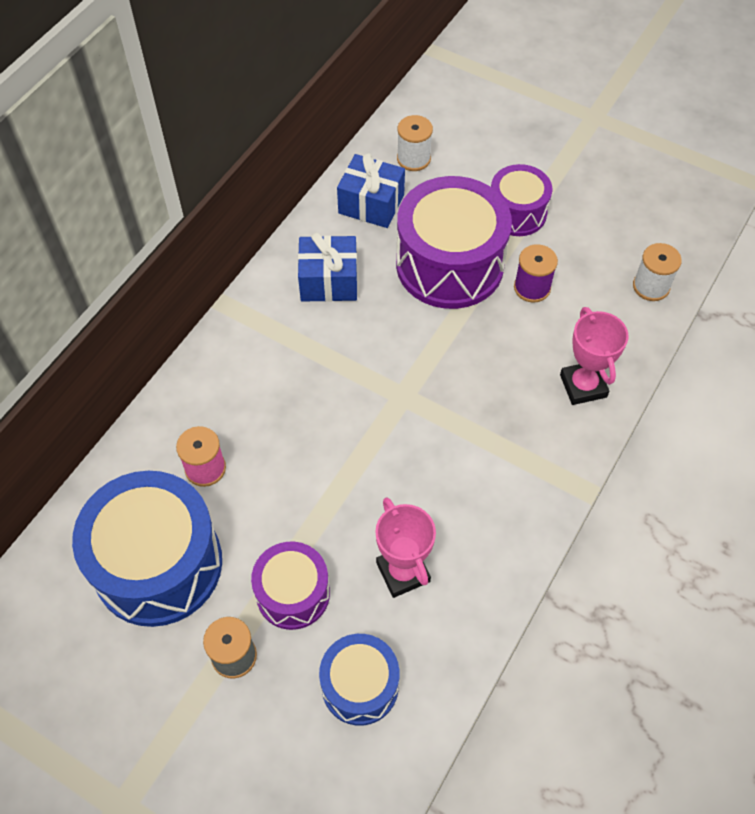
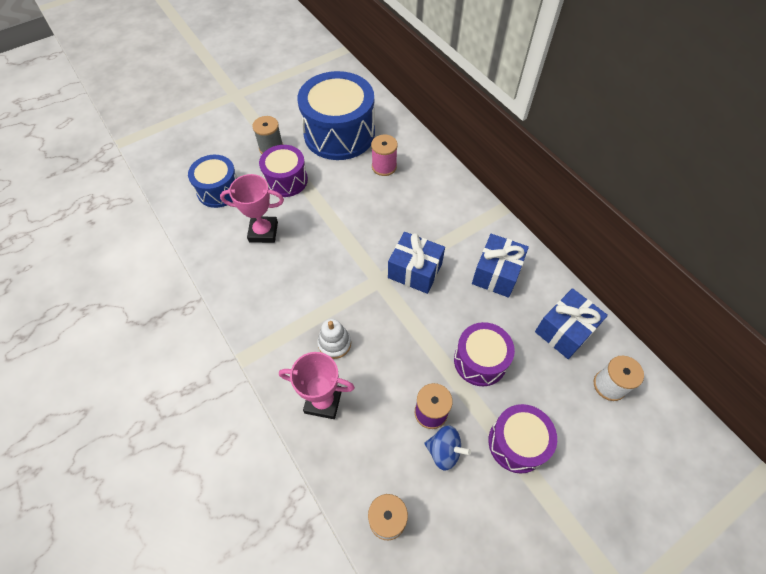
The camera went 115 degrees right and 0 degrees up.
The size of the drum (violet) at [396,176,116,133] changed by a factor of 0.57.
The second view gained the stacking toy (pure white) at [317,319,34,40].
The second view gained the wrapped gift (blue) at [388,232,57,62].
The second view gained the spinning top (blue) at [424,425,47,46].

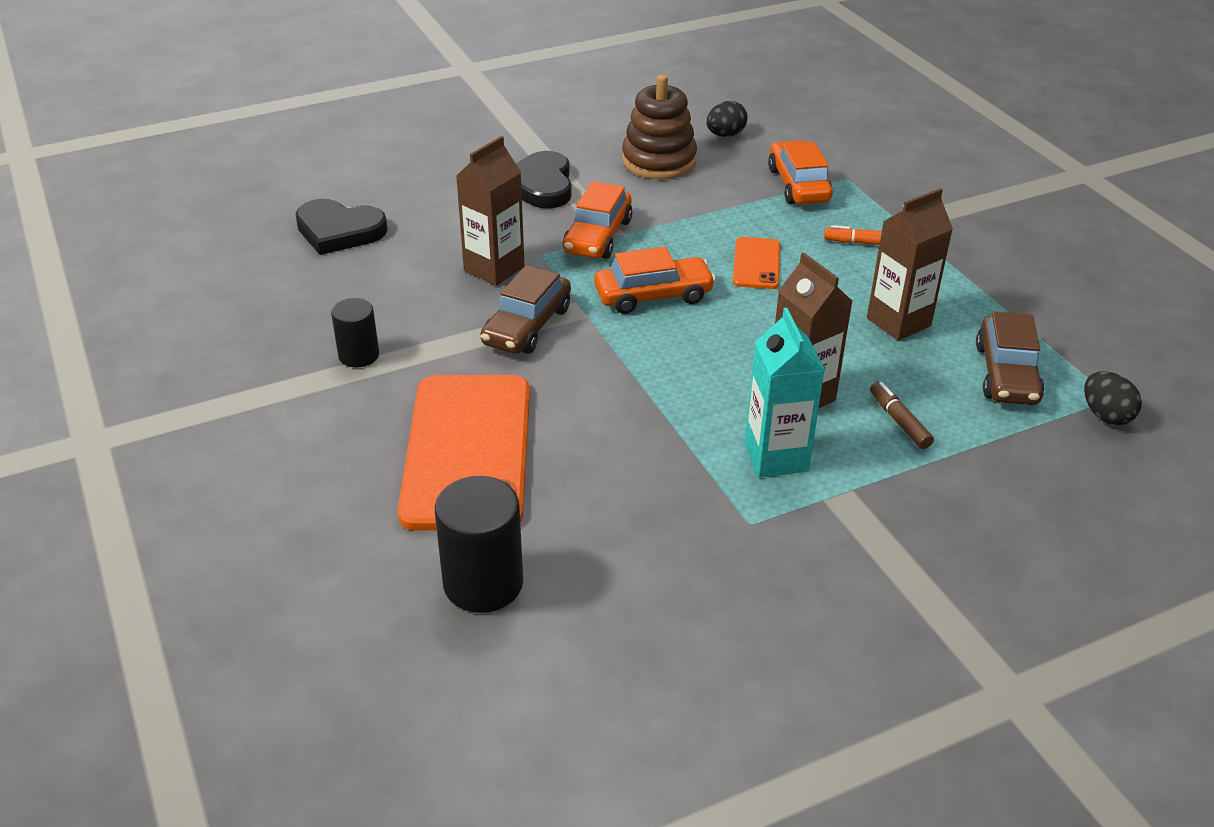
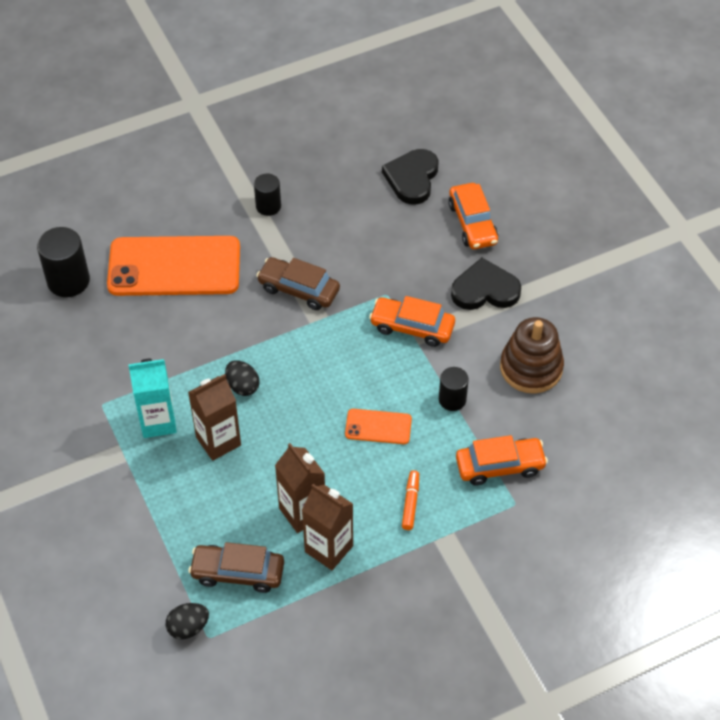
The camera went 90 degrees right and 15 degrees up.
The milk carton (russet) ended up elsewhere, having gone from [456,136,69,150] to [302,484,51,86].
The toy car (bright orange) ended up elsewhere, having gone from [594,247,122,67] to [449,183,49,66].
The egg (black) ended up elsewhere, having gone from [706,101,41,36] to [225,360,35,36].
The second view lost the marker (russet) at [870,382,64,67].
The second view gained the cylinder shape (black) at [439,367,30,44].

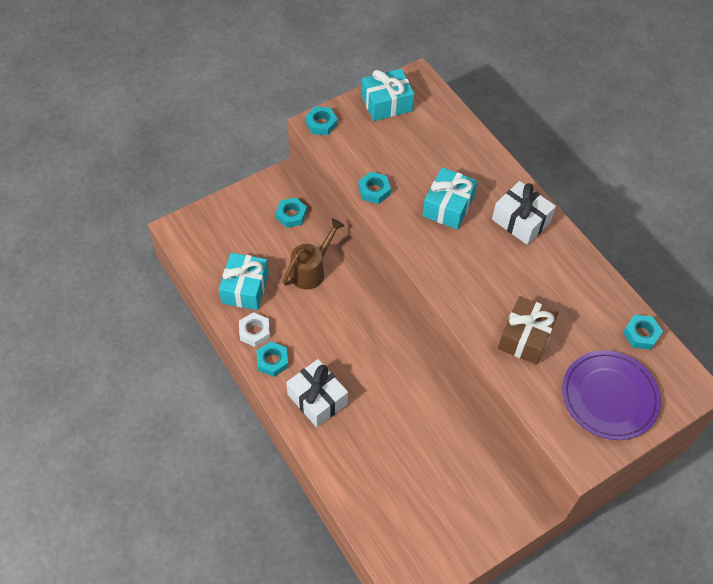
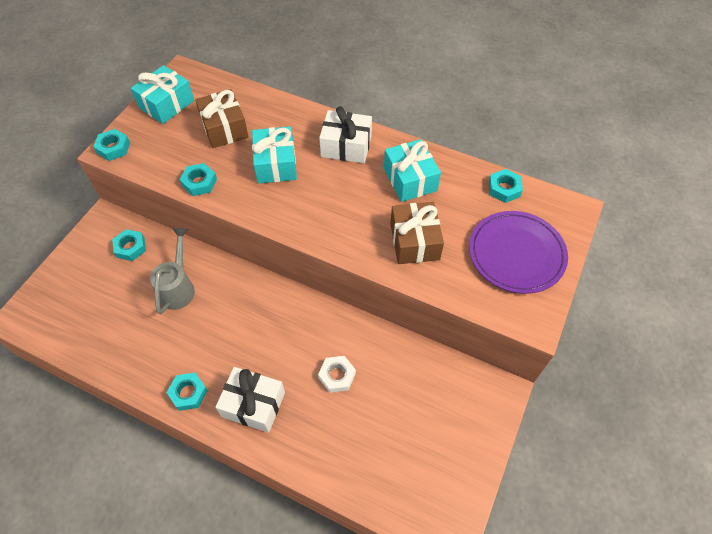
The camera went 30 degrees left and 0 degrees up.
The wrapped gift (aqua) ended up elsewhere, having gone from [219,253,50,57] to [384,139,57,63].
The nut (pure white) ended up elsewhere, having gone from [239,312,31,35] to [318,356,38,37].
What was the sprinkling can (russet) at [283,218,61,72] turned into the sprinkling can (grey) at [150,228,45,86].
The second view gained the wrapped gift (russet) at [195,89,54,59].

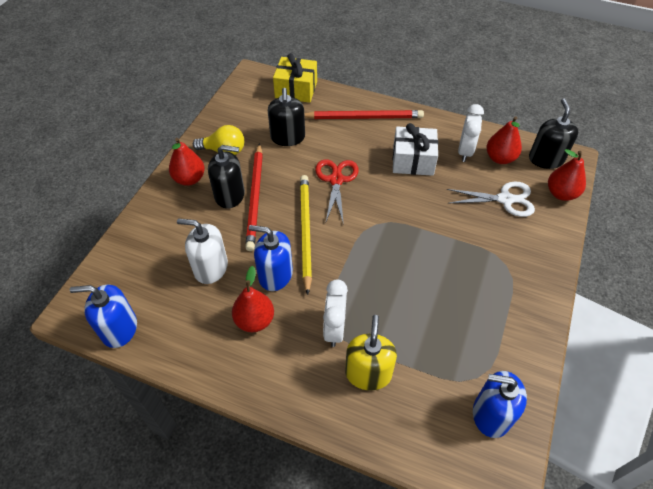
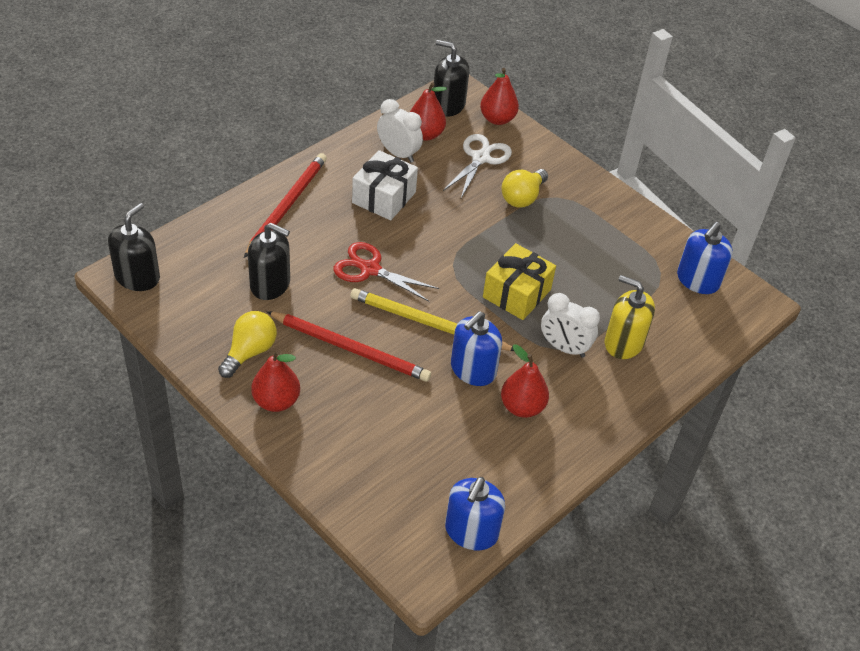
The camera went 70 degrees left and 5 degrees down.
The second view lost the pump bottle (pure white) at [177,219,51,65].
The pump bottle (black) ended up elsewhere, having gone from [208,145,37,64] to [108,203,52,88].
The wrapped gift (yellow) ended up elsewhere, having gone from [273,53,44,50] to [483,243,73,77].
The second view gained the light bulb (yellow) at [502,169,46,38].

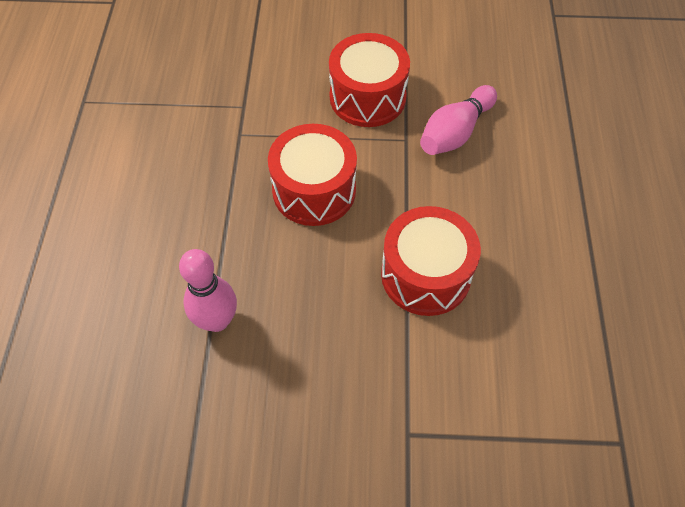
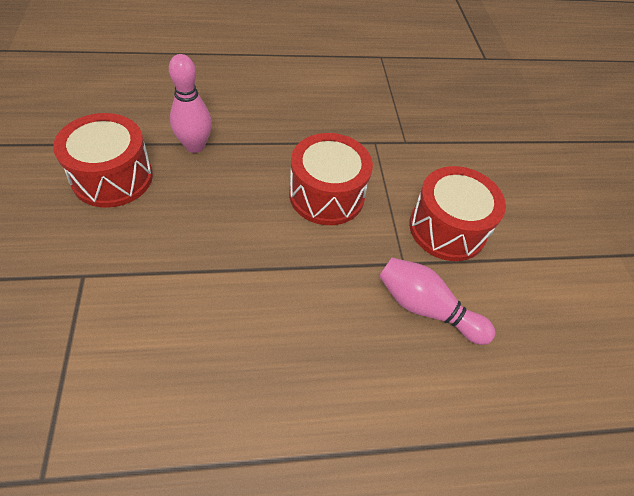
The camera went 75 degrees right and 5 degrees down.
The drum (scarlet) ended up elsewhere, having gone from [381,206,100,110] to [53,113,100,95].

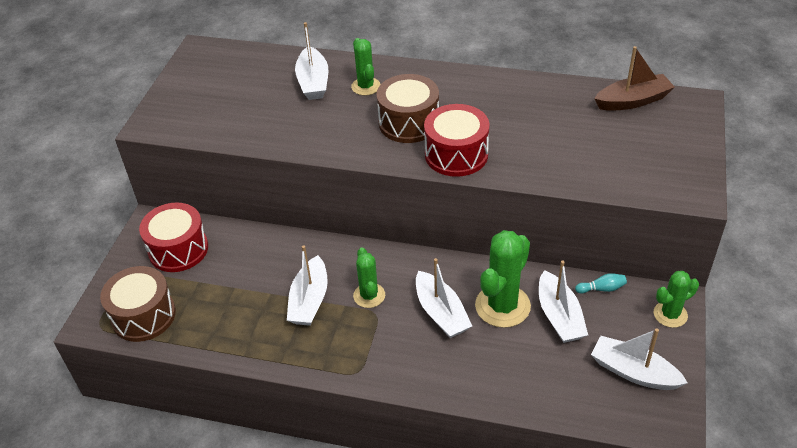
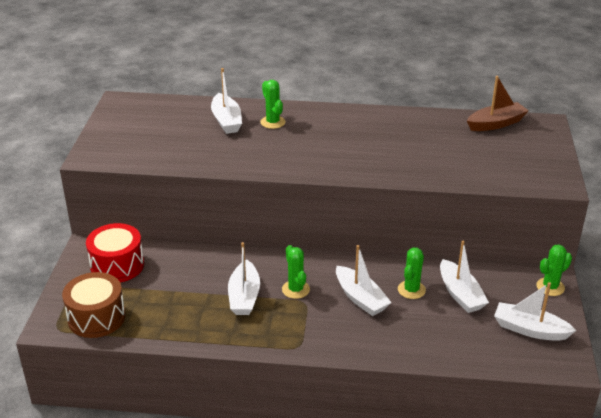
The camera went 10 degrees left and 10 degrees down.
The second view lost the drum (russet) at [377,74,62,69].
The second view lost the drum (scarlet) at [424,104,65,73].
The size of the cactus (emerald) at [475,230,56,98] changed by a factor of 0.59.
The second view lost the tenpin (aqua) at [575,273,52,20].

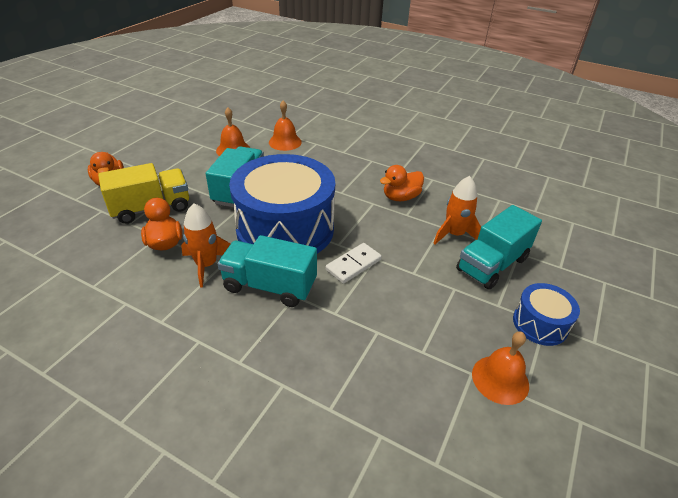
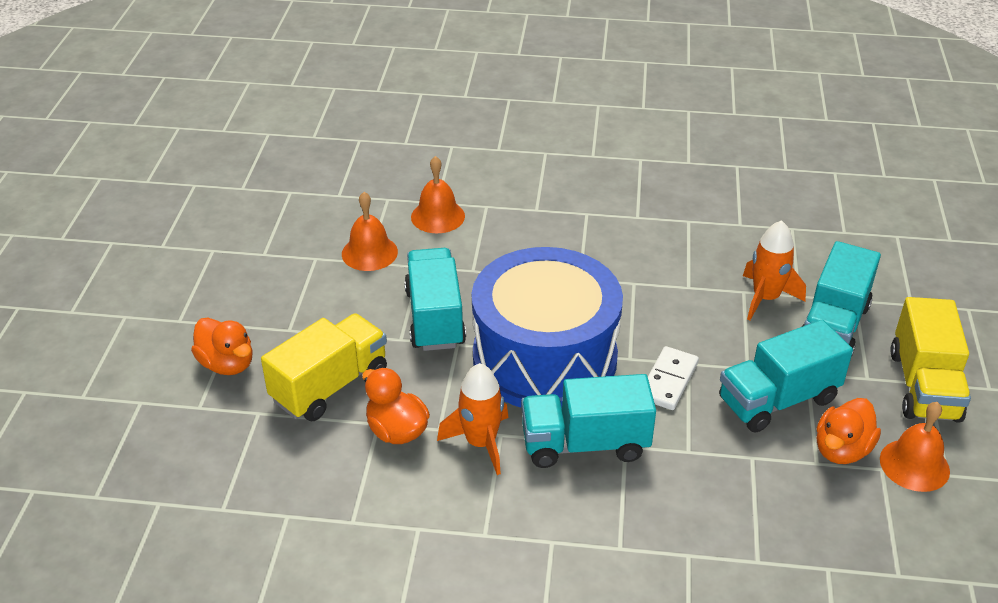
The camera went 20 degrees left and 0 degrees up.
The rubber duck (bright orange) ended up elsewhere, having gone from [380,165,44,36] to [817,398,64,66].
Where the drum (blue) stood at [513,283,67,63], the truck (yellow) came to stand at [890,297,81,126].
The second view gained the truck (aqua) at [719,320,134,113].

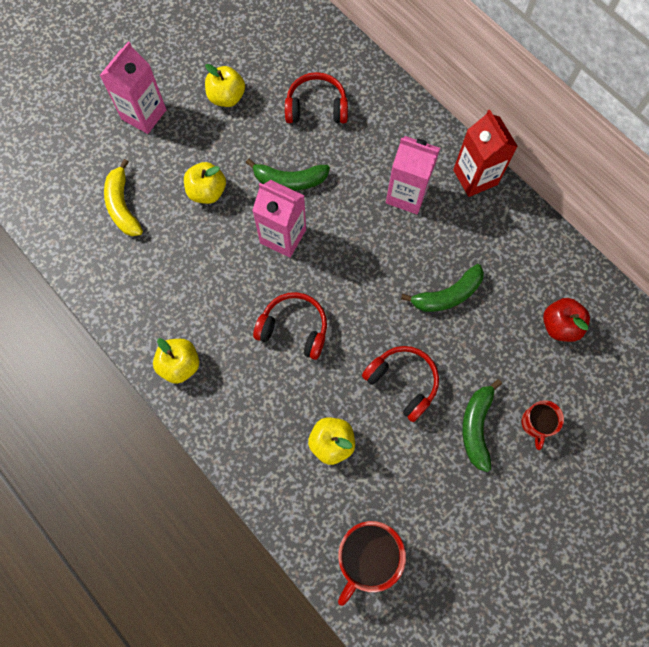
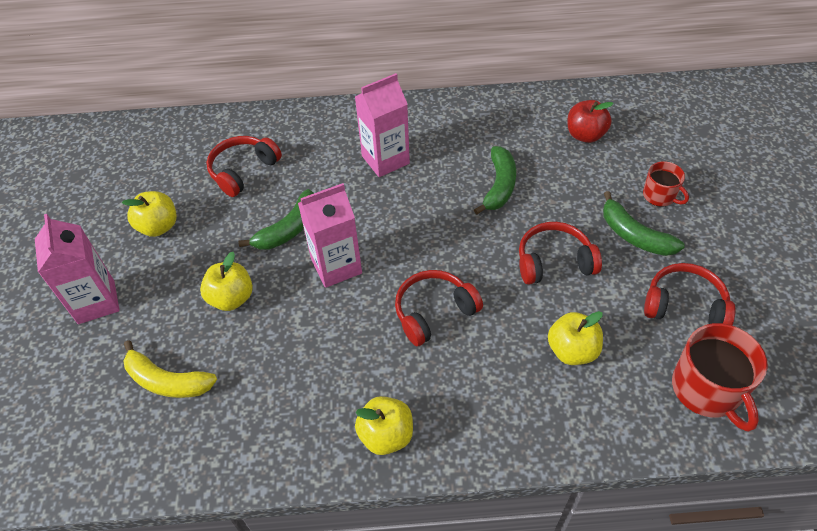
The camera went 50 degrees left and 20 degrees down.
The second view lost the milk carton (scarlet) at [453,109,65,88].
The second view gained the over-ear headphones (scarlet) at [644,263,92,62].

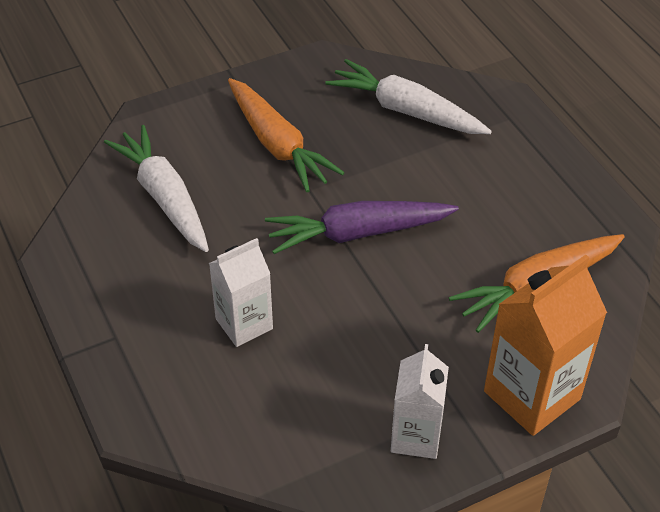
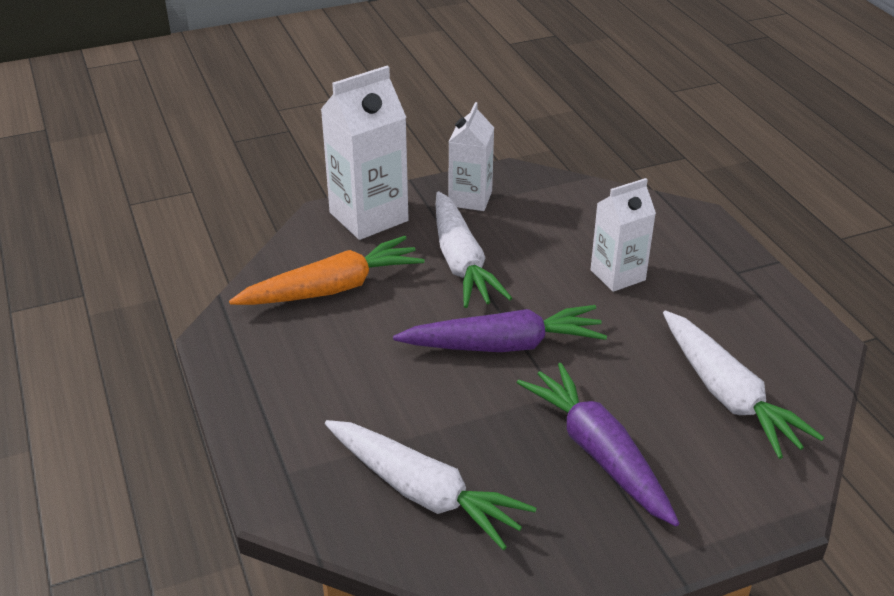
The camera went 175 degrees left and 10 degrees down.
What was the root vegetable (bright orange) at [228,78,116,114] turned into the root vegetable (violet) at [517,363,162,164].
What was the milk carton (bright orange) at [484,255,123,181] turned into the milk carton (pure white) at [320,66,89,174].
The second view gained the root vegetable (pure white) at [436,191,76,117].

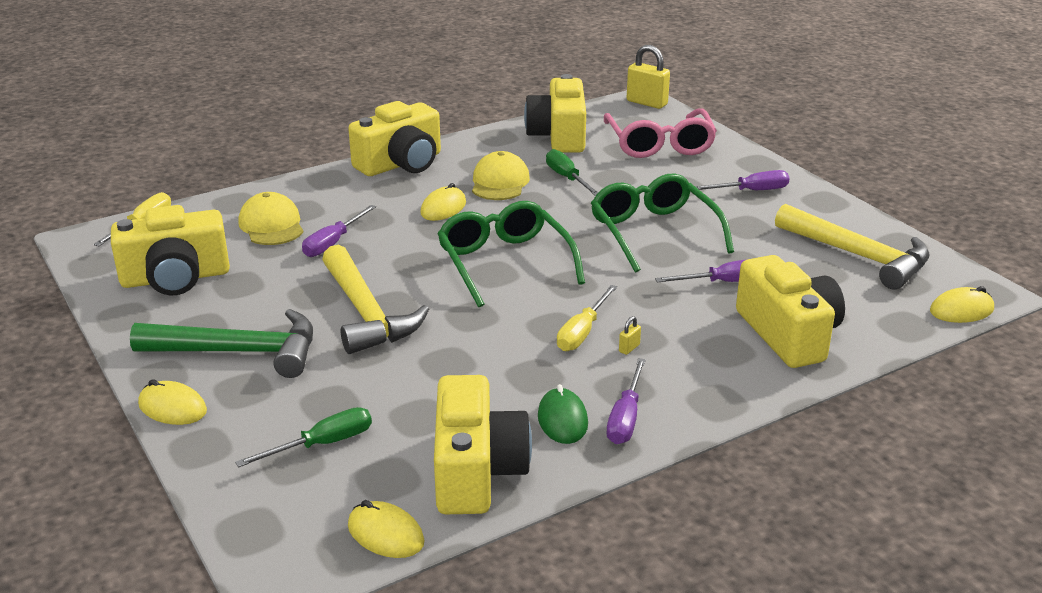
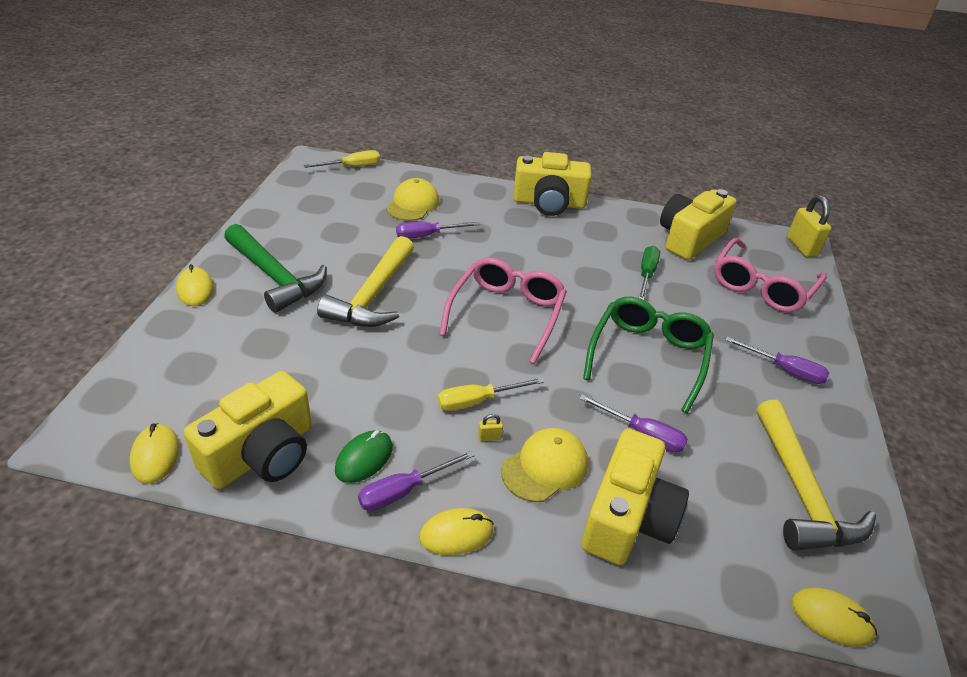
The camera went 40 degrees right and 10 degrees up.
The second view lost the compact camera (yellow) at [111,205,119,90].
The second view lost the screwdriver (emerald) at [235,407,137,60].
The mouse (yellow) ended up elsewhere, having gone from [420,183,46,38] to [419,508,75,47].
What was the eyeglasses (emerald) at [437,201,148,106] turned into the eyeglasses (rose-pink) at [440,257,127,107].
The cap (yellow) ended up elsewhere, having gone from [472,151,58,49] to [501,428,87,74].

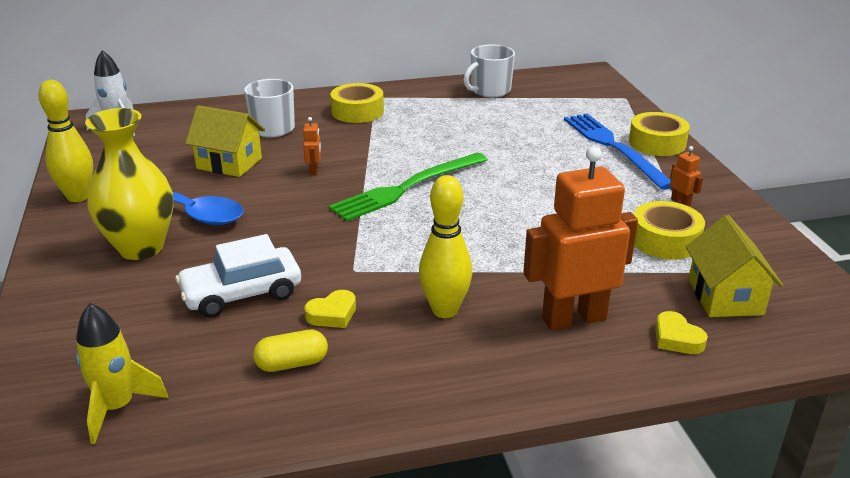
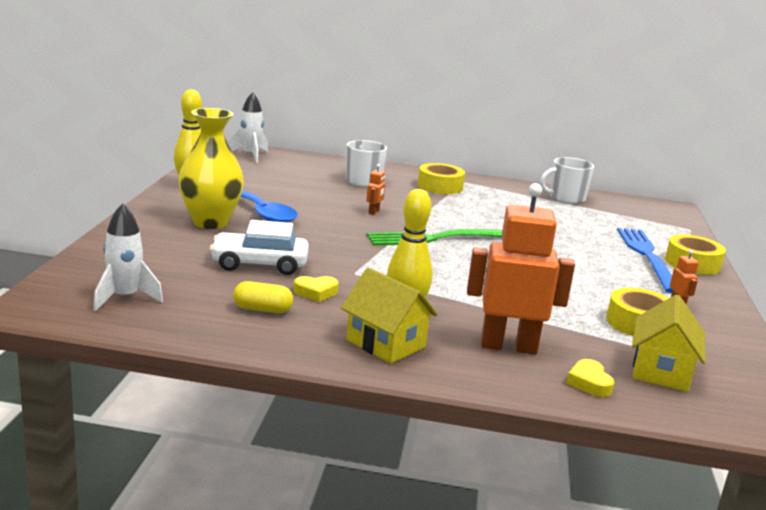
The camera went 20 degrees right and 10 degrees down.
What was the toy rocket (yellow) at [75,303,93,141] turned into the toy rocket (pure white) at [93,203,70,108].
The cottage (yellow) ended up elsewhere, having gone from [185,105,80,72] to [341,268,97,96].

